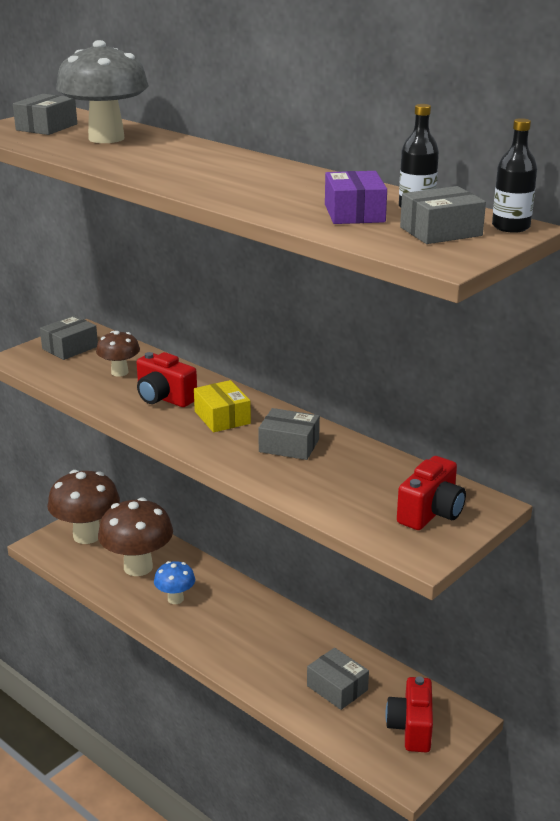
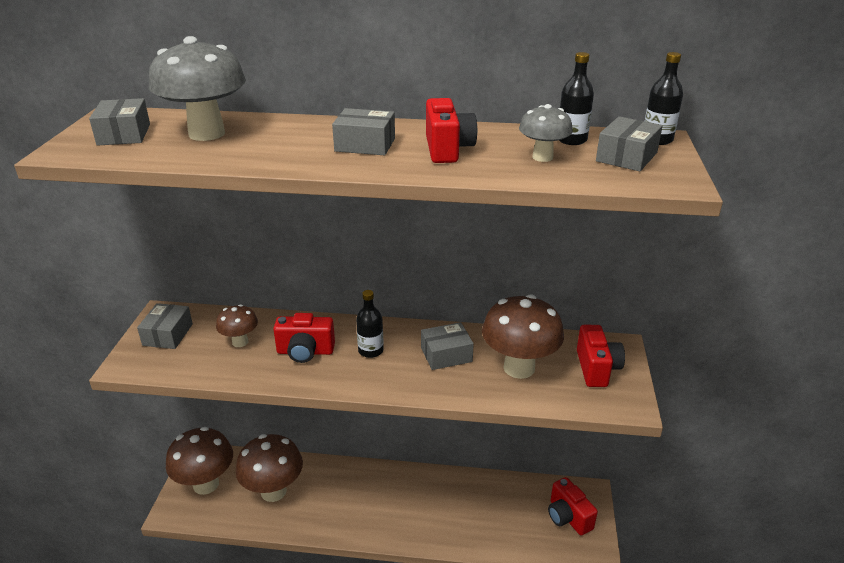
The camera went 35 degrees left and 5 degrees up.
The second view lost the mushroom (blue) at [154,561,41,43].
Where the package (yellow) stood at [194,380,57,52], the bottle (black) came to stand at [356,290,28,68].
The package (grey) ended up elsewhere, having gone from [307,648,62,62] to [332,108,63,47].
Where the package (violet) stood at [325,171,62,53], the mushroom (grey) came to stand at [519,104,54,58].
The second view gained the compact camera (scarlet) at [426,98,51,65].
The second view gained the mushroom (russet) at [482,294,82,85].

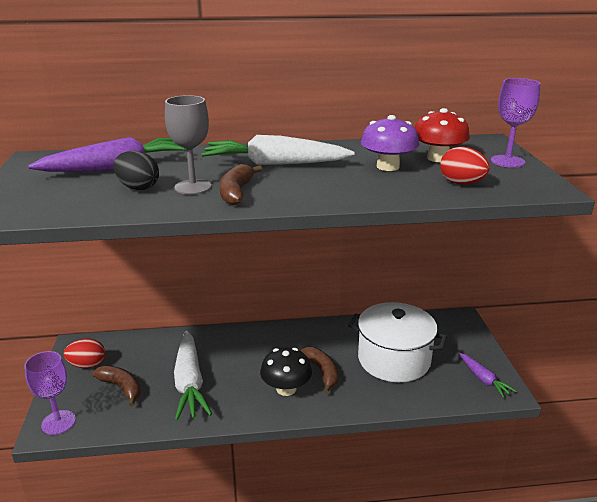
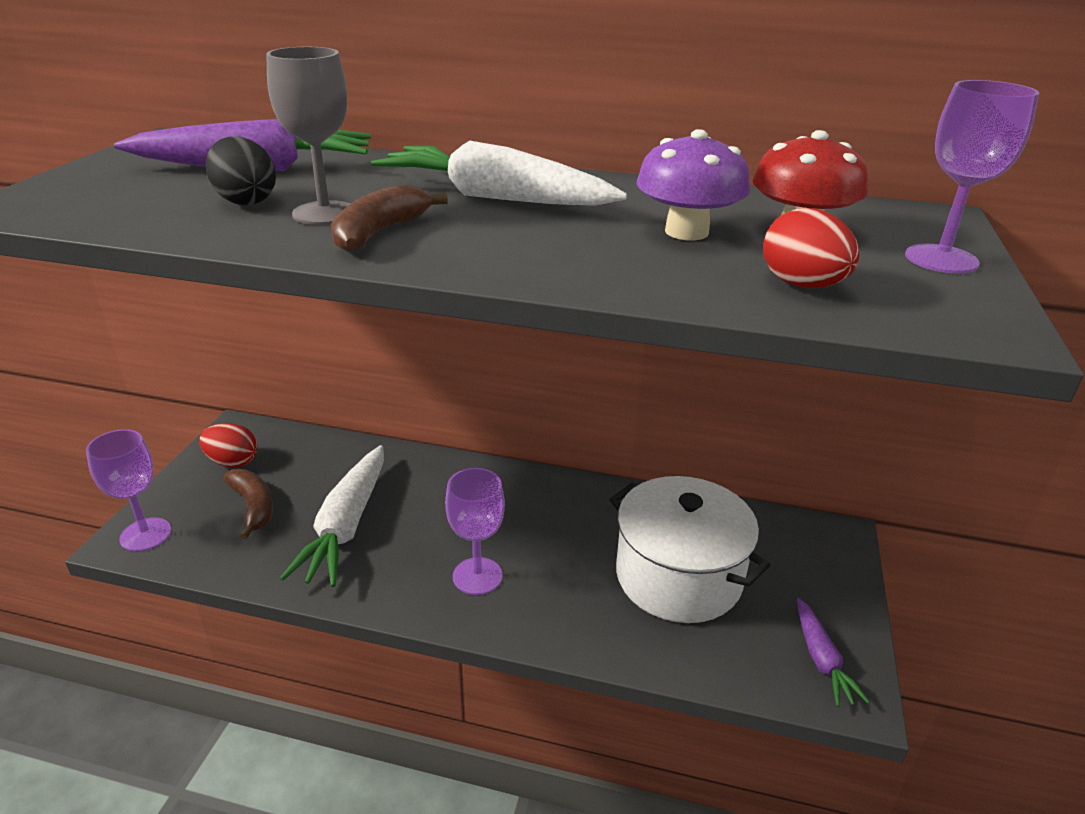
The camera went 20 degrees right and 5 degrees up.
Where the mushroom (black) stood at [260,347,52,49], the goblet (violet) came to stand at [445,468,60,127].
The second view lost the banana (russet) at [301,347,37,46].

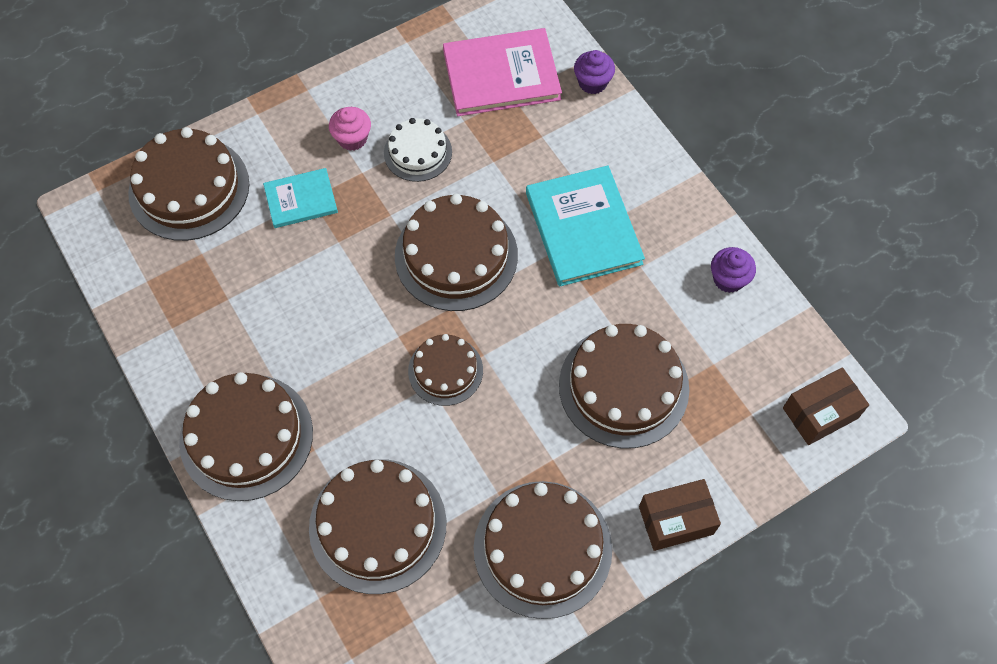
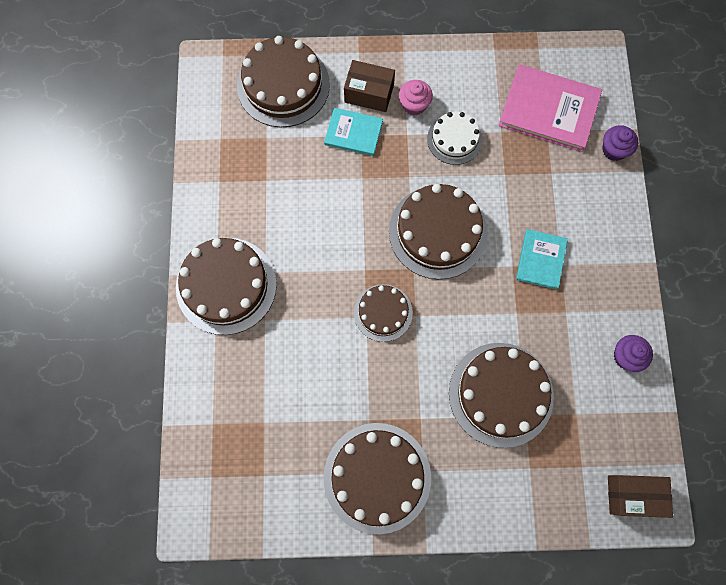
The camera went 30 degrees right and 10 degrees up.
The second view lost the cake (russet) at [309,459,137,135].
The size of the hardcover (aqua) at [526,166,119,120] changed by a factor of 0.58.
The package (russet) ended up elsewhere, having gone from [639,479,82,72] to [344,60,51,52].

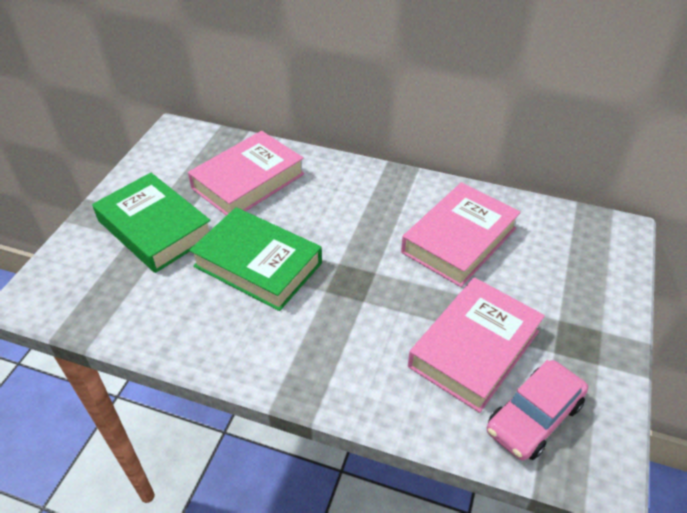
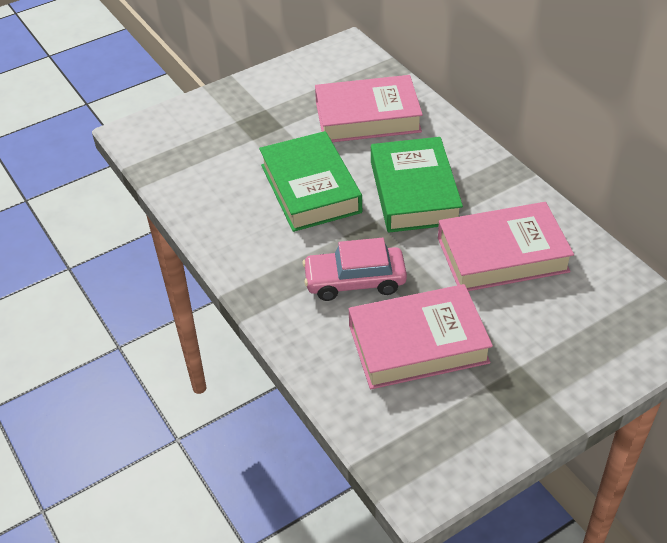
The camera went 40 degrees right and 0 degrees up.
The hardcover (emerald) ended up elsewhere, having gone from [92,173,118,100] to [371,137,92,96].
The toy car (rose-pink) ended up elsewhere, having gone from [487,360,101,101] to [302,238,105,63].

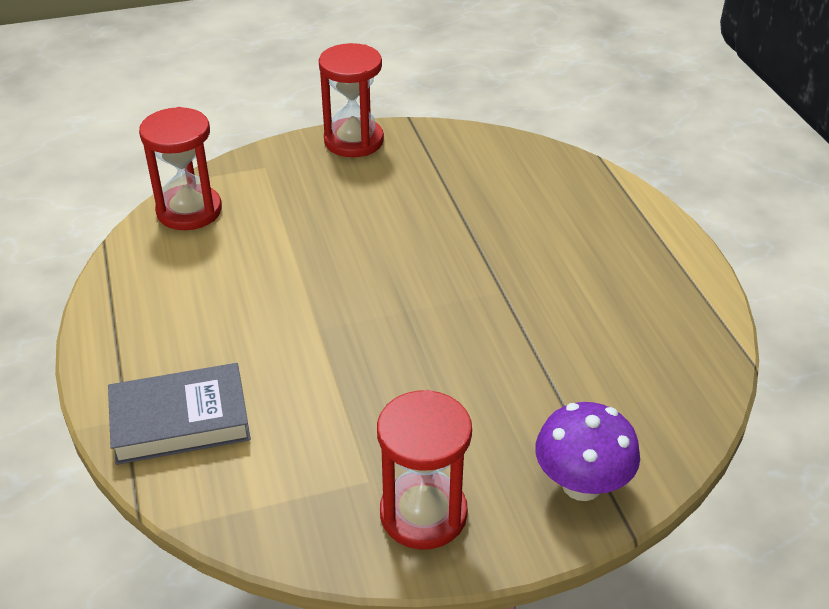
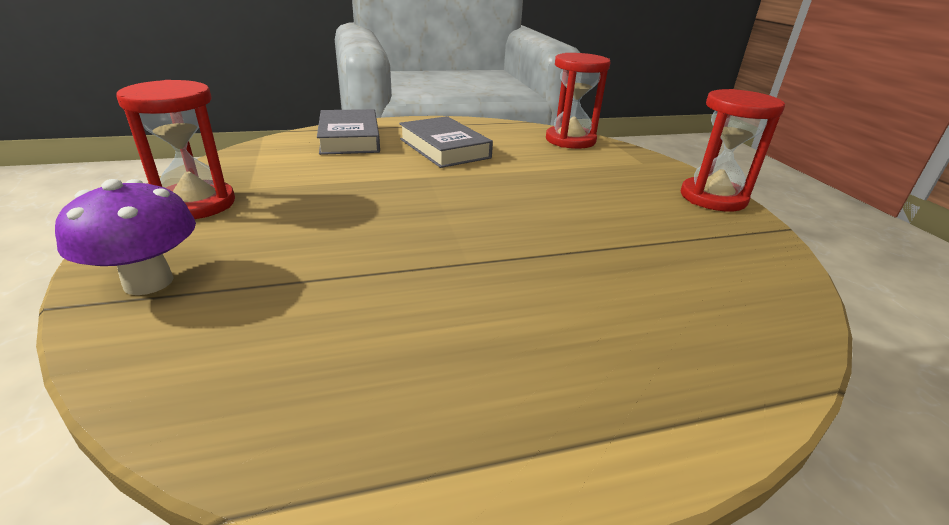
The camera went 90 degrees right and 10 degrees down.
The second view gained the hardcover (grey) at [399,116,94,52].

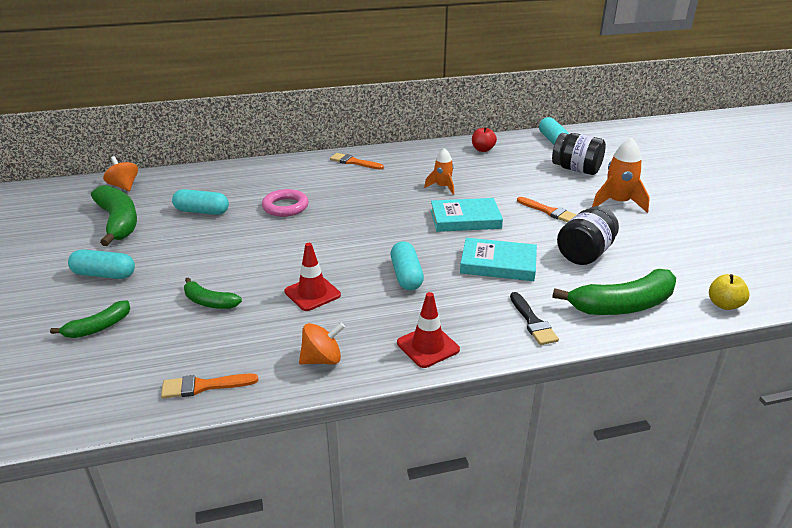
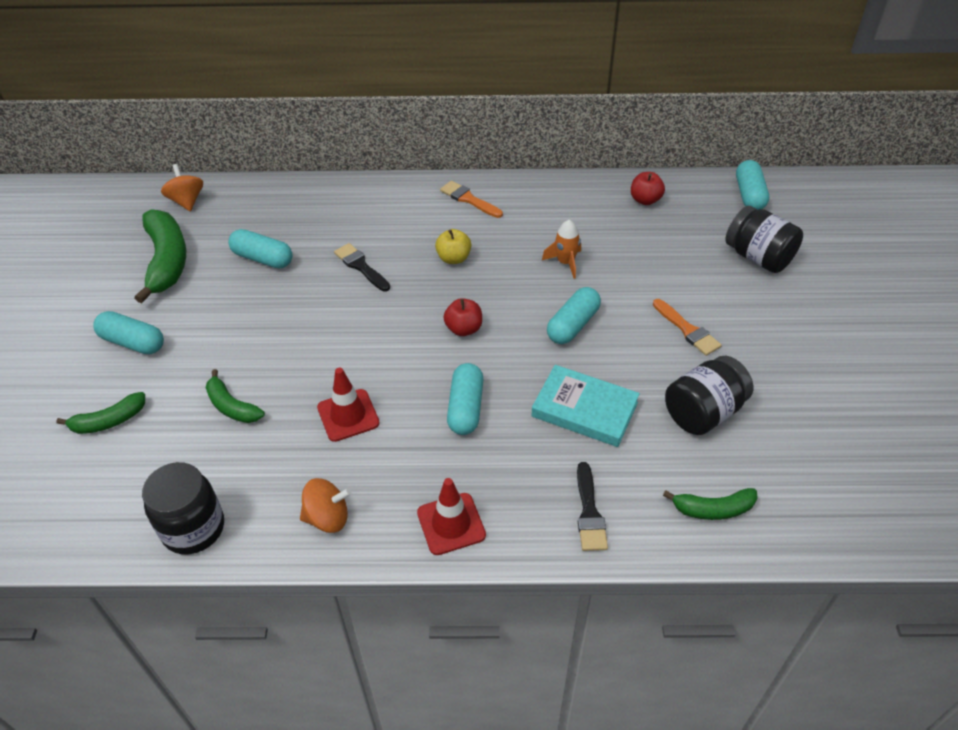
The camera went 15 degrees right and 15 degrees up.
Where the brush (bright orange) stood at [161,373,97,26], the preserve jar (black) came to stand at [142,462,82,92].
Where the ring (rose-pink) stood at [262,189,47,28], the brush (black) came to stand at [334,243,56,49].
Where the hardcover (aqua) stood at [431,198,72,34], the capsule (aqua) came to stand at [547,287,54,57].
The size of the banana (emerald) at [552,269,124,46] changed by a factor of 0.56.
The second view lost the toy rocket (bright orange) at [592,138,58,75].
The toy apple (yellow) ended up elsewhere, having gone from [709,274,40,36] to [435,229,36,35].
The second view gained the toy apple (scarlet) at [443,298,39,38].

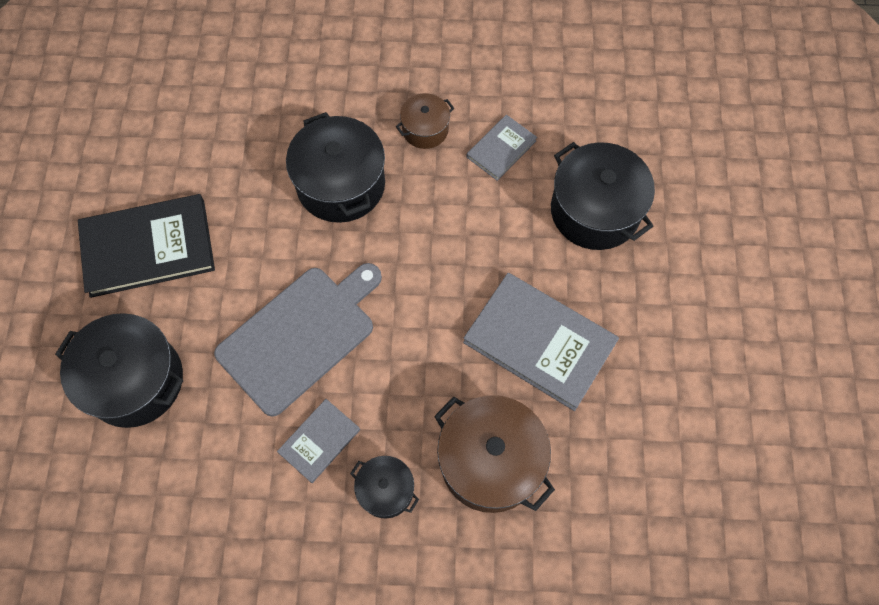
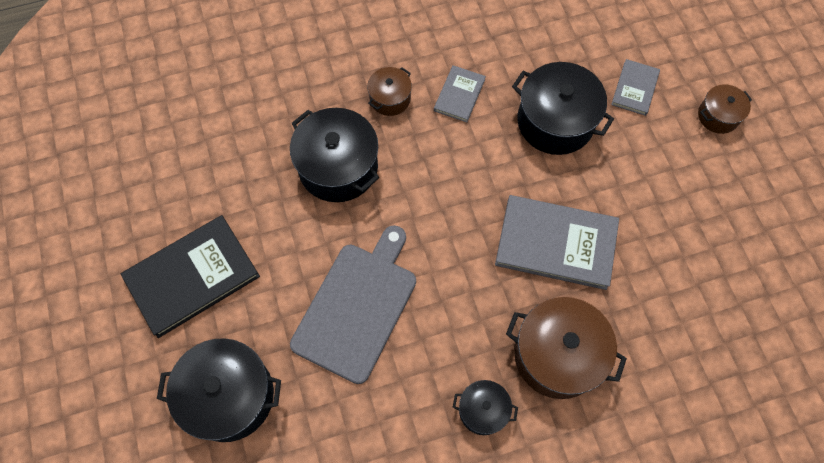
The camera went 20 degrees left and 0 degrees up.
The hardcover (grey) ended up elsewhere, having gone from [277,399,83,84] to [611,59,49,57].
The second view gained the cooking pot (russet) at [698,84,54,50].

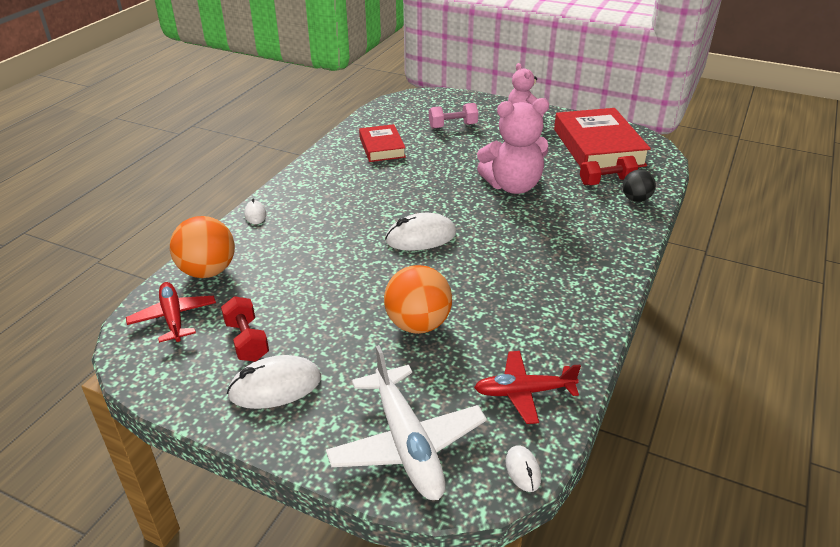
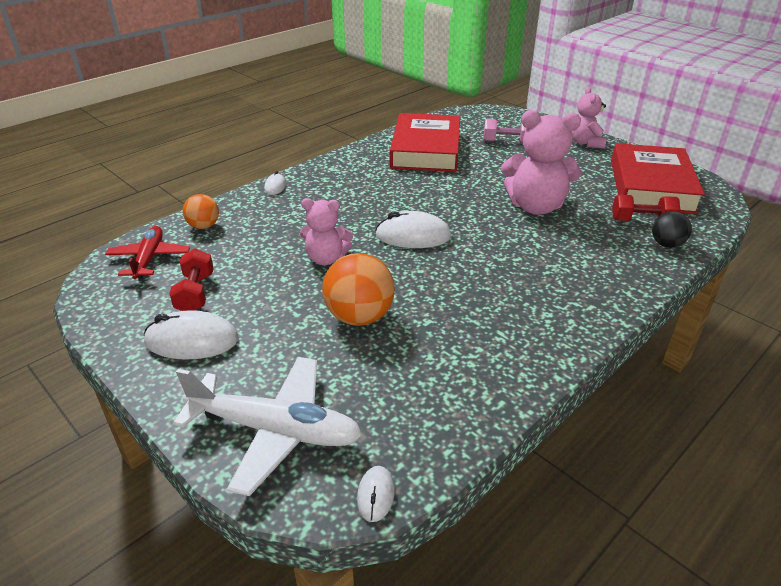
The camera went 20 degrees right and 0 degrees up.
The size of the ball (bright orange) at [170,216,65,62] changed by a factor of 0.59.
The toy plane (pure white) at [326,345,161,155] ended up facing another way, 75 degrees counterclockwise from before.
The size of the hardcover (scarlet) at [359,124,47,38] changed by a factor of 1.75.
The second view lost the toy plane (scarlet) at [474,351,107,73].
The second view gained the teddy (rose-pink) at [300,198,53,67].

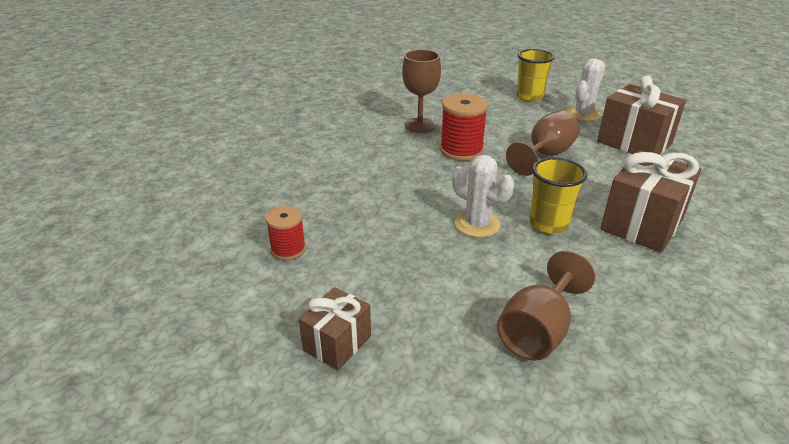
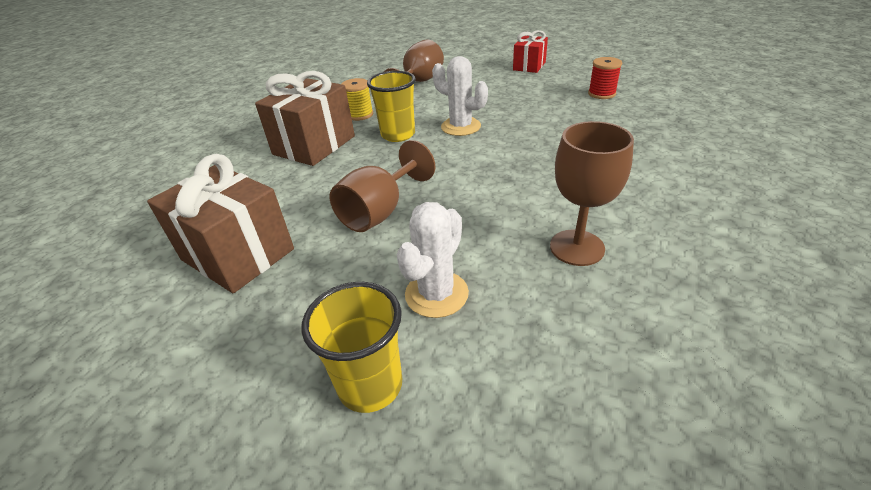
The camera went 175 degrees right and 5 degrees up.
What was the wrapped gift (russet) at [299,287,72,83] turned into the wrapped gift (scarlet) at [513,30,35,43].
The second view lost the reel of thread (scarlet) at [440,94,48,67].
The cactus (pure white) ended up elsewhere, having gone from [567,58,38,63] to [397,202,72,116].
The second view gained the reel of thread (yellow) at [342,78,31,43].

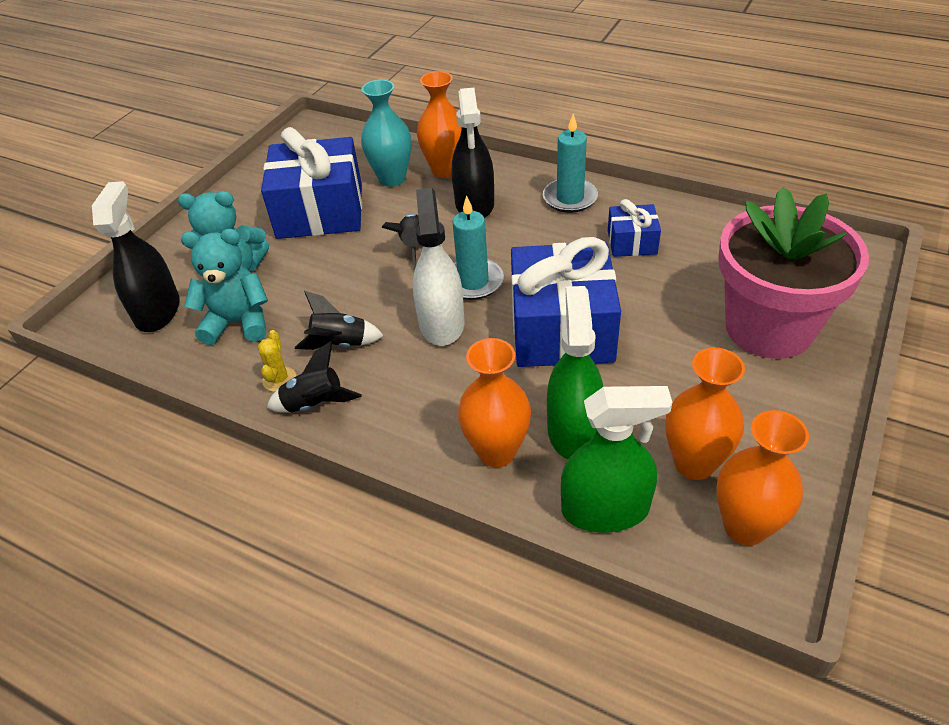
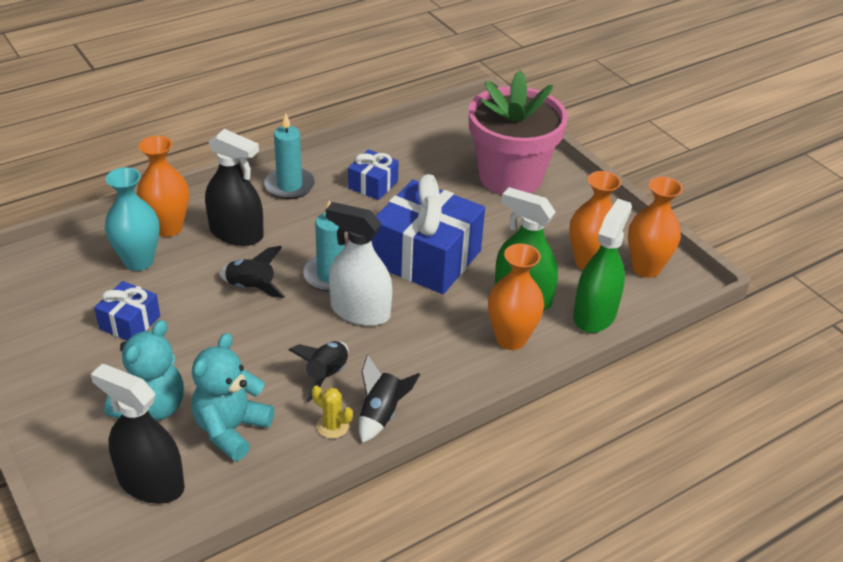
The camera went 65 degrees left and 5 degrees down.
The size of the wrapped gift (blue) at [261,127,101,112] changed by a factor of 0.49.

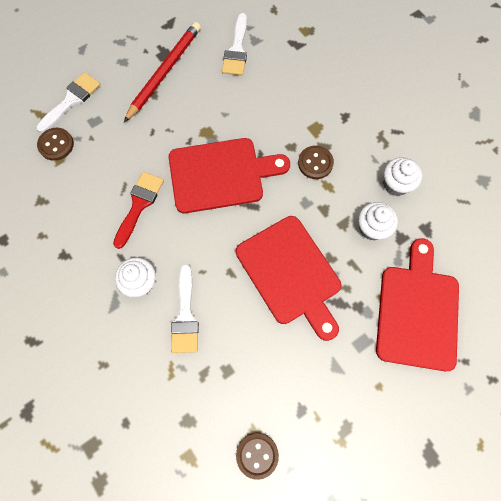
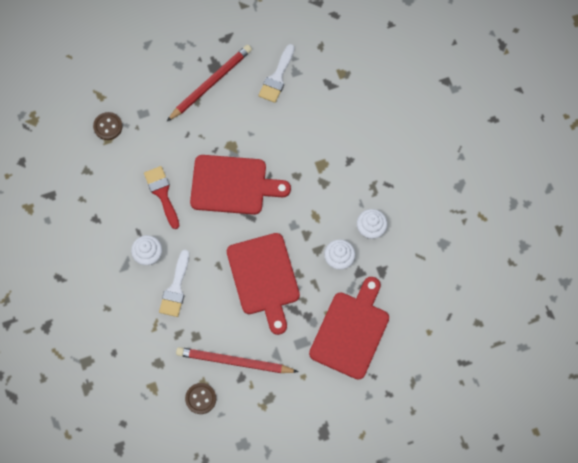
The camera went 15 degrees right and 0 degrees up.
The second view lost the brush (pure white) at [36,72,64,61].
The brush (scarlet) at [113,172,51,77] ended up facing another way, 60 degrees counterclockwise from before.
The second view lost the button (russet) at [298,146,36,33].
The second view gained the lead pencil (scarlet) at [176,347,122,26].

